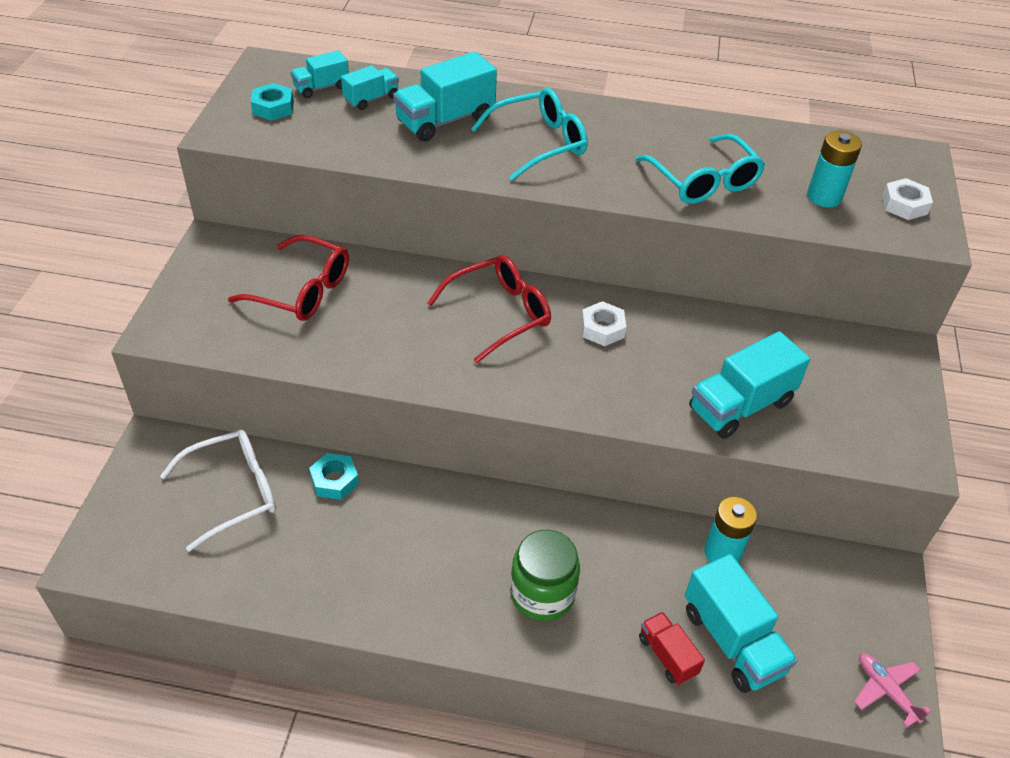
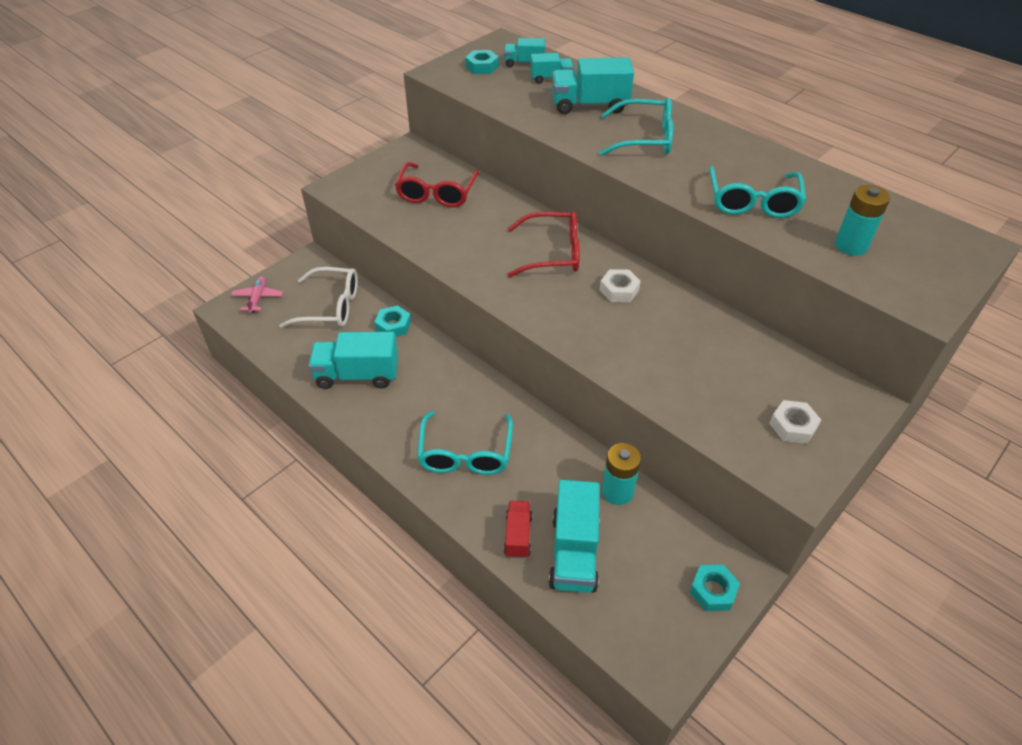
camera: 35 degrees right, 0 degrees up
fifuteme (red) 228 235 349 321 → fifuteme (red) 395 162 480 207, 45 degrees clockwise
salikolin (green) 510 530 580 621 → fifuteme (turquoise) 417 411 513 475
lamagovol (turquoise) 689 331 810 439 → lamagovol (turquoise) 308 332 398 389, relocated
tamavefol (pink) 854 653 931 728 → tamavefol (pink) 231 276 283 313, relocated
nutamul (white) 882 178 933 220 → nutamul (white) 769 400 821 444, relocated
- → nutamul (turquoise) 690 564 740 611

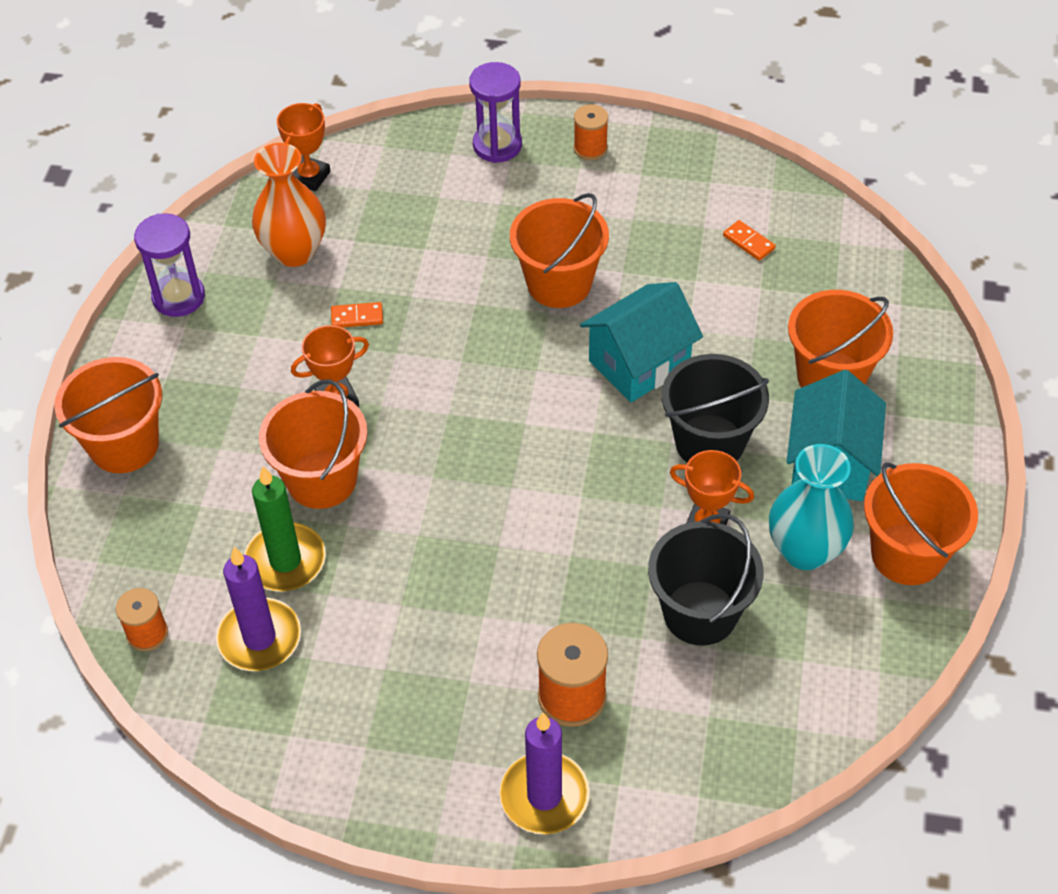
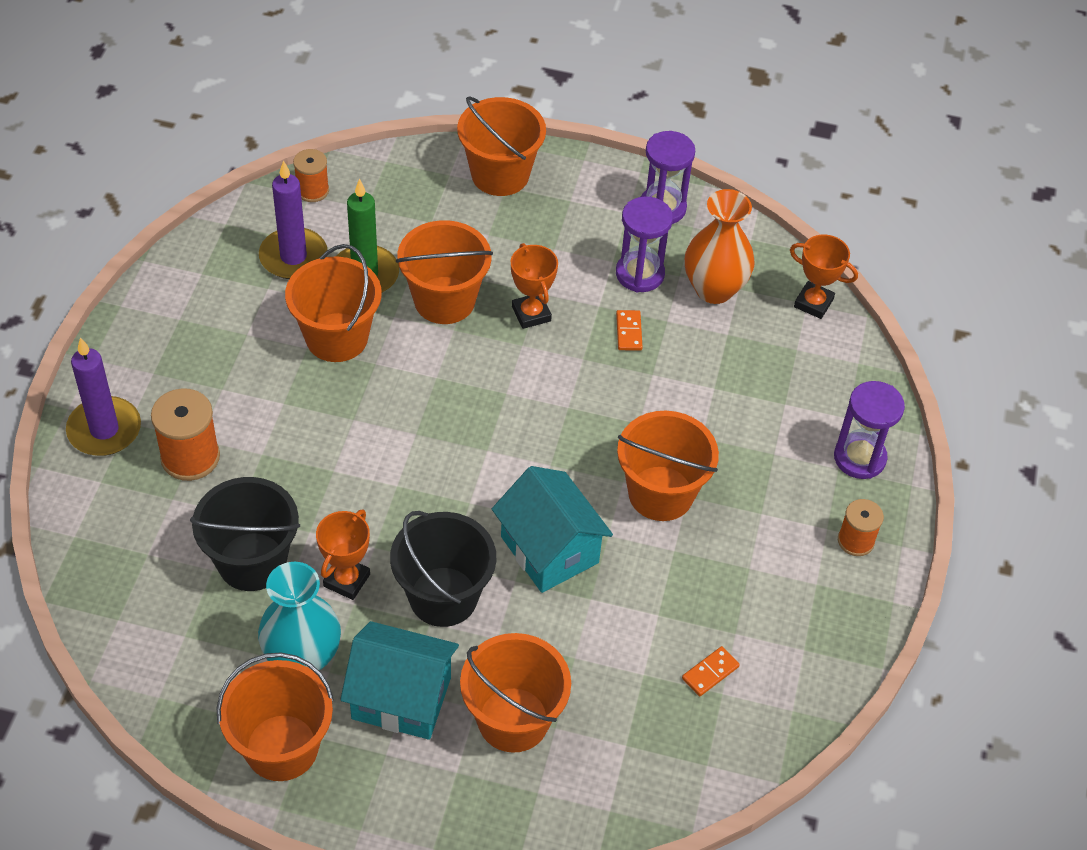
camera: 90 degrees right, 0 degrees up
- → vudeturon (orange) 285 244 382 362
- → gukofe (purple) 616 196 673 292

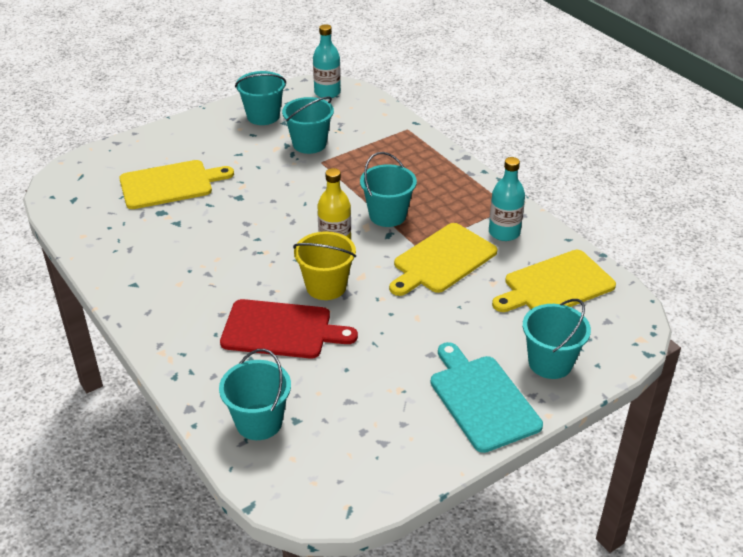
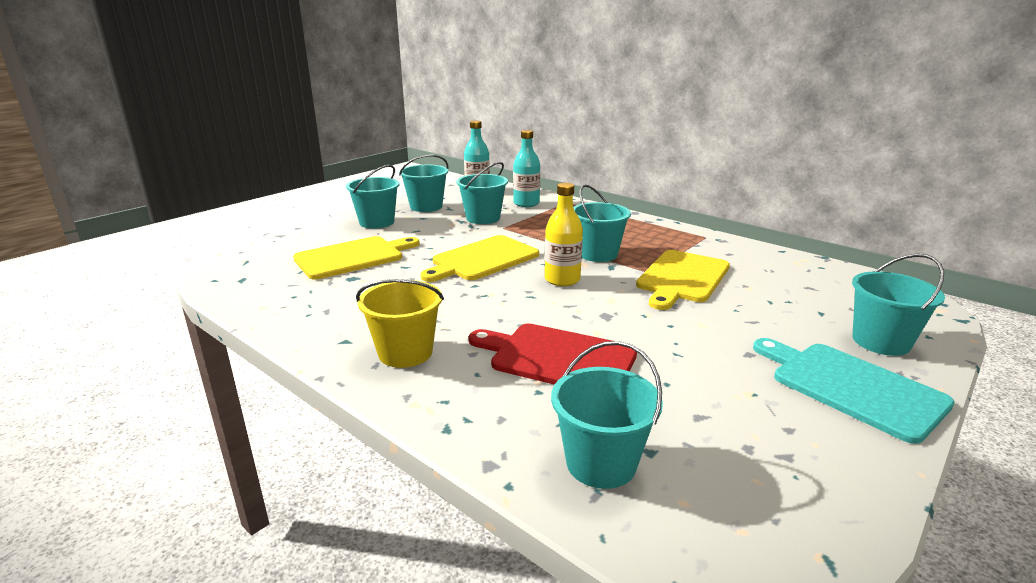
camera: 15 degrees left, 15 degrees down
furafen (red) 220 299 358 359 → furafen (red) 469 323 637 385, 150 degrees counterclockwise
vudeturon (yellow) 293 231 356 300 → vudeturon (yellow) 356 279 444 368, relocated
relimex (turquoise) 489 157 525 241 → relimex (turquoise) 513 130 540 207, relocated
furafen (yellow) 492 250 616 312 → furafen (yellow) 421 235 539 282, relocated
- → vudeturon (turquoise) 346 165 400 229

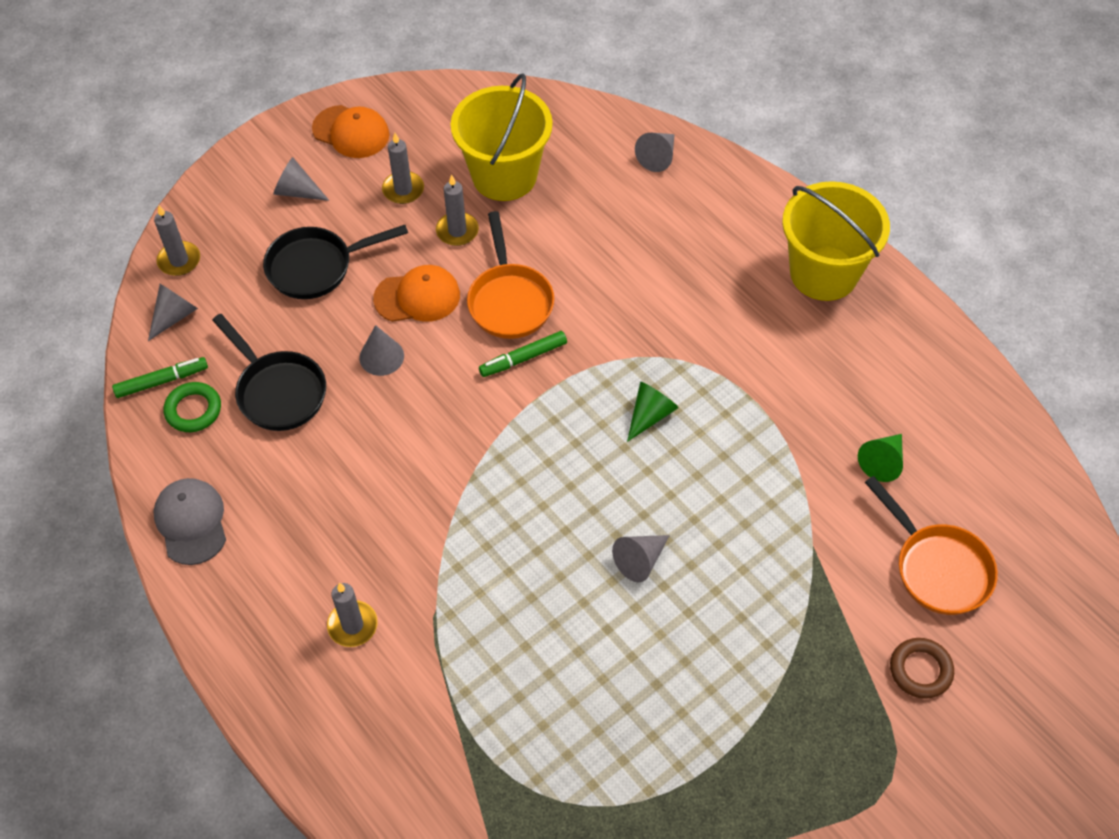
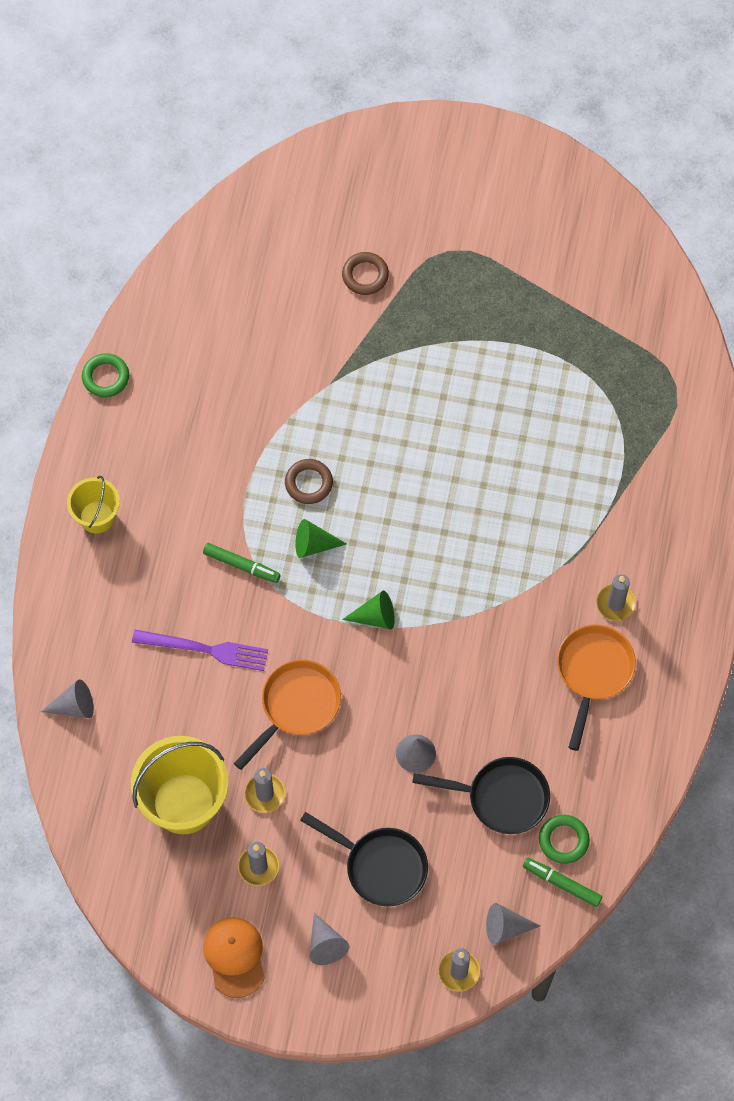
camera: 130 degrees left, 10 degrees up
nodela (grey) 153 478 226 565 → -
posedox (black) 212 314 326 431 → posedox (black) 412 757 550 834, 90 degrees clockwise
nodela (orange) 373 265 460 322 → -
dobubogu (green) 479 331 567 377 → dobubogu (green) 203 543 280 583, relocated
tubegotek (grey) 612 535 670 582 → -
vudeturon (yellow) 782 181 890 301 → vudeturon (yellow) 67 476 120 533, x0.57
tubegotek (green) 858 434 903 482 → tubegotek (green) 342 591 395 629, relocated
posedox (orange) 865 476 998 615 → posedox (orange) 557 625 636 751, relocated
- → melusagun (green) 82 353 129 398
- → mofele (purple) 132 630 268 671
- → melusagun (brown) 285 459 333 504

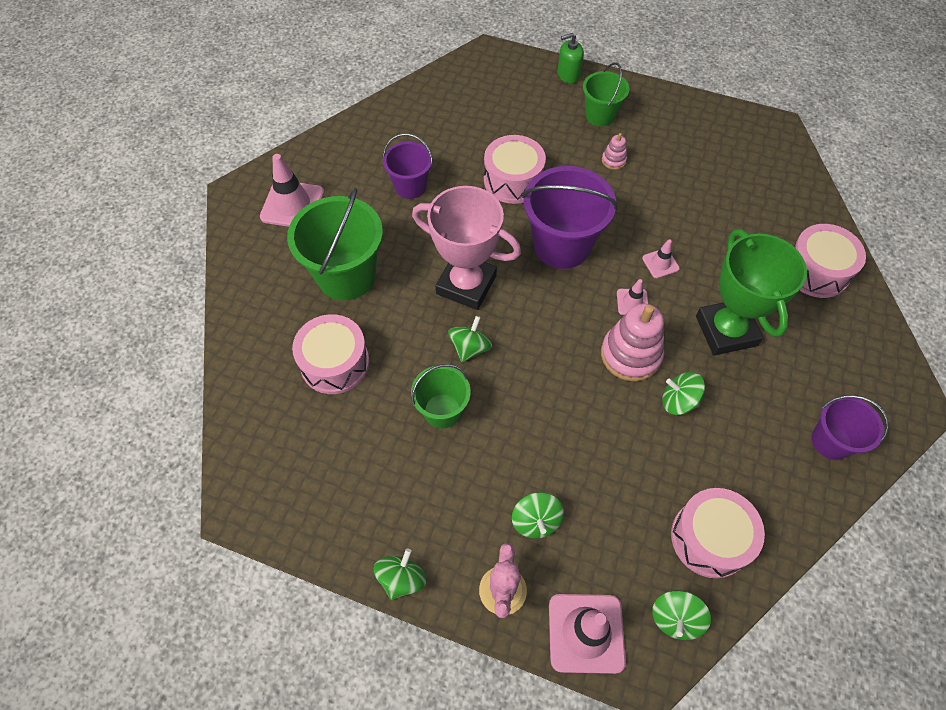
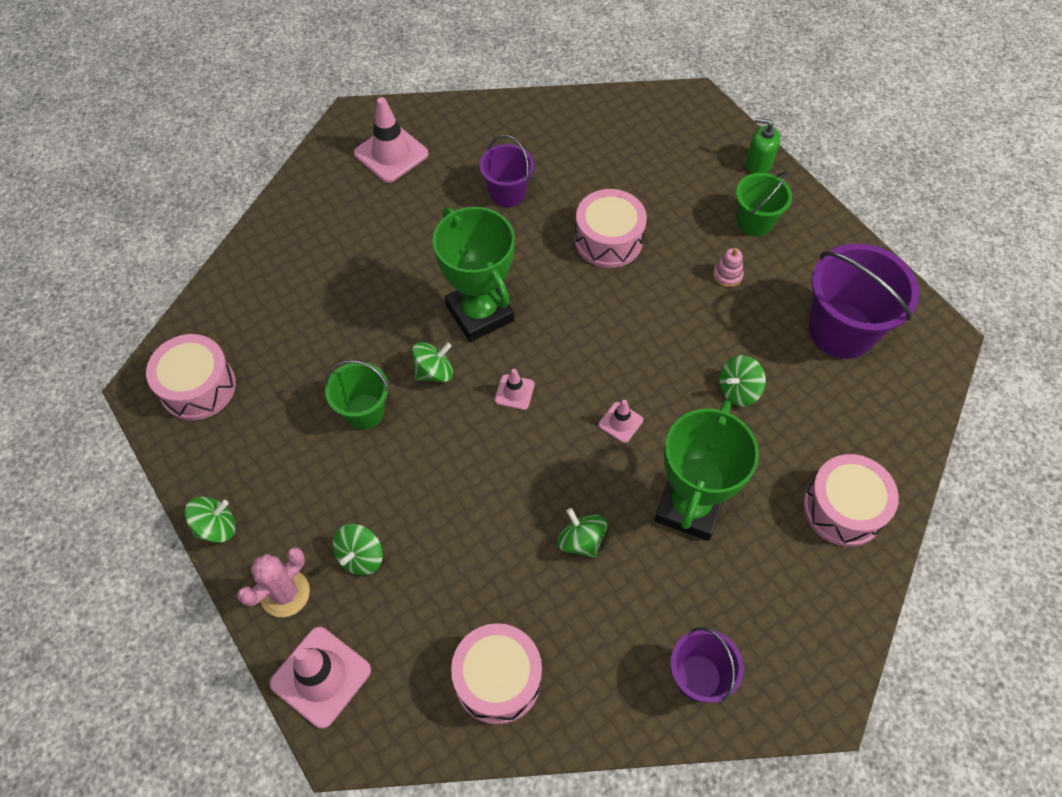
camera: 35 degrees right, 0 degrees up
vudeturon (green) 287 188 383 300 → -
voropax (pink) 292 314 369 394 → voropax (pink) 146 334 236 420, relocated
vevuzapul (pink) 412 186 521 310 → vevuzapul (green) 432 207 515 342
vudeturon (purple) 522 166 618 269 → vudeturon (purple) 809 243 919 359, relocated
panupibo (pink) 601 304 664 381 → -
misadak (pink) 642 239 680 278 → misadak (pink) 495 369 535 410, relocated
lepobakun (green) 652 590 711 640 → lepobakun (green) 719 355 766 406, relocated

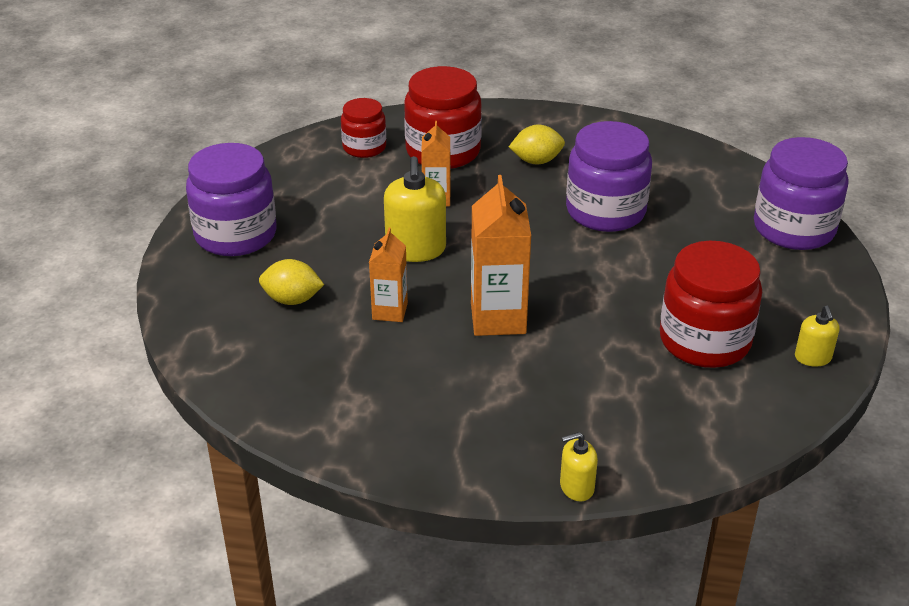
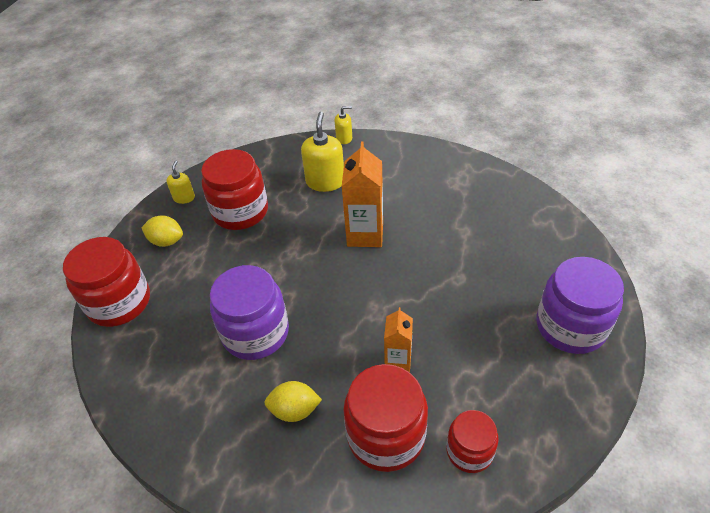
camera: 170 degrees left, 10 degrees up
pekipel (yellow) 259 259 324 305 → pekipel (yellow) 142 215 183 247, relocated
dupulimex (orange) 369 228 408 322 → -
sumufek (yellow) 384 156 446 262 → sumufek (yellow) 301 112 344 192, relocated
salikolin (purple) 754 137 849 250 → salikolin (red) 63 237 150 327

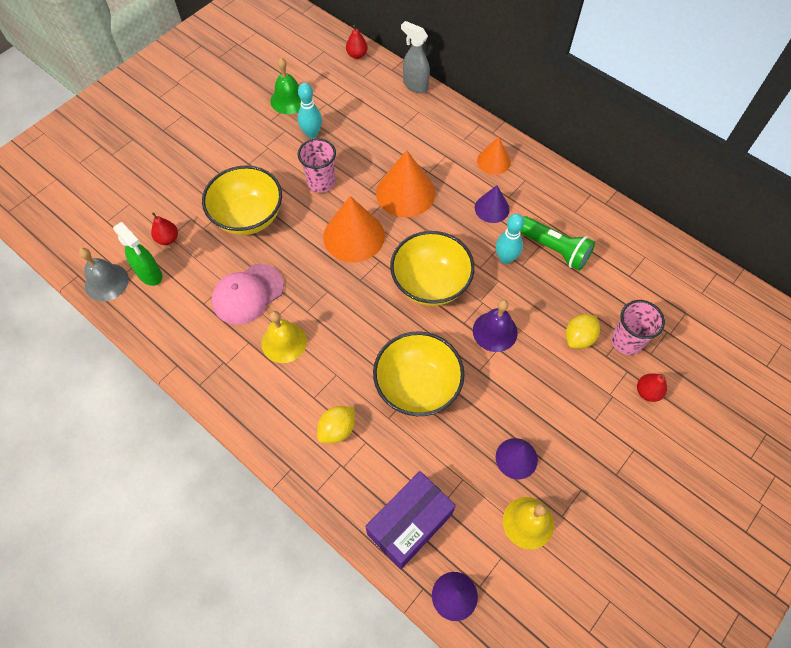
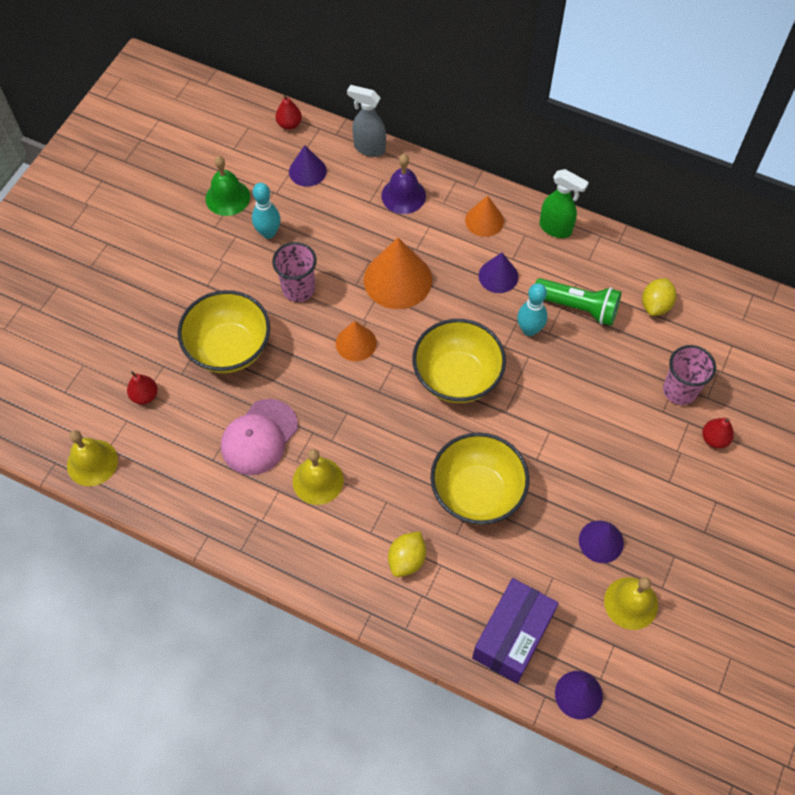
camera: 15 degrees left, 0 degrees up
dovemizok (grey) 79 248 129 301 → dovemizok (yellow) 67 430 118 486
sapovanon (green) 113 222 163 286 → sapovanon (green) 540 169 589 238, relocated
tubegotek (orange) 323 196 385 263 → tubegotek (orange) 336 321 377 361, x0.58
dovemizok (purple) 473 299 518 352 → dovemizok (purple) 381 154 426 214, relocated
pekipel (yellow) 565 314 600 349 → pekipel (yellow) 642 278 676 316, relocated
- → tubegotek (purple) 289 145 327 187

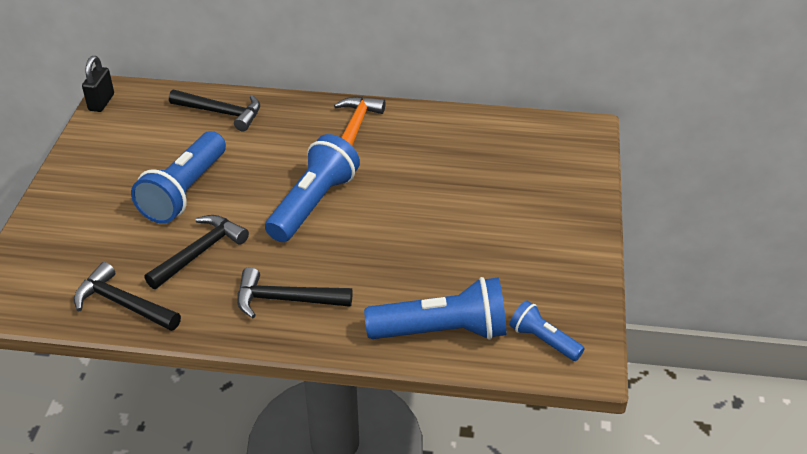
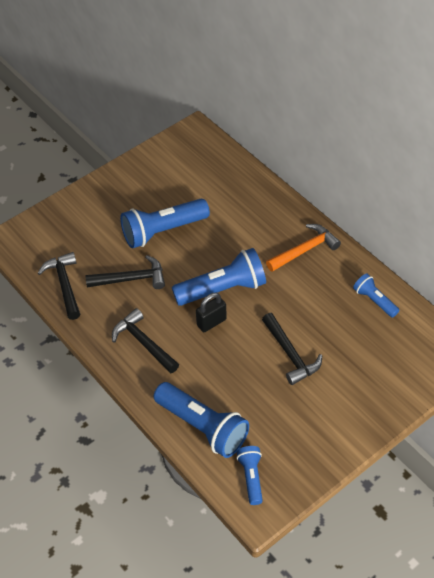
camera: 45 degrees right, 10 degrees up
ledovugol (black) 82 56 114 112 → ledovugol (black) 196 293 227 332, relocated
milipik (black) 169 90 260 131 → milipik (black) 262 313 322 385, relocated
- → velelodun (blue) 353 273 400 318

